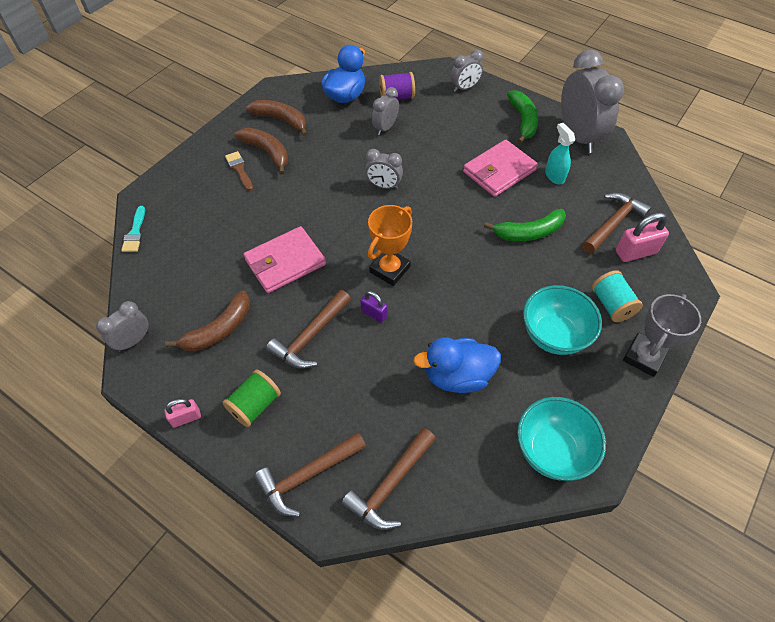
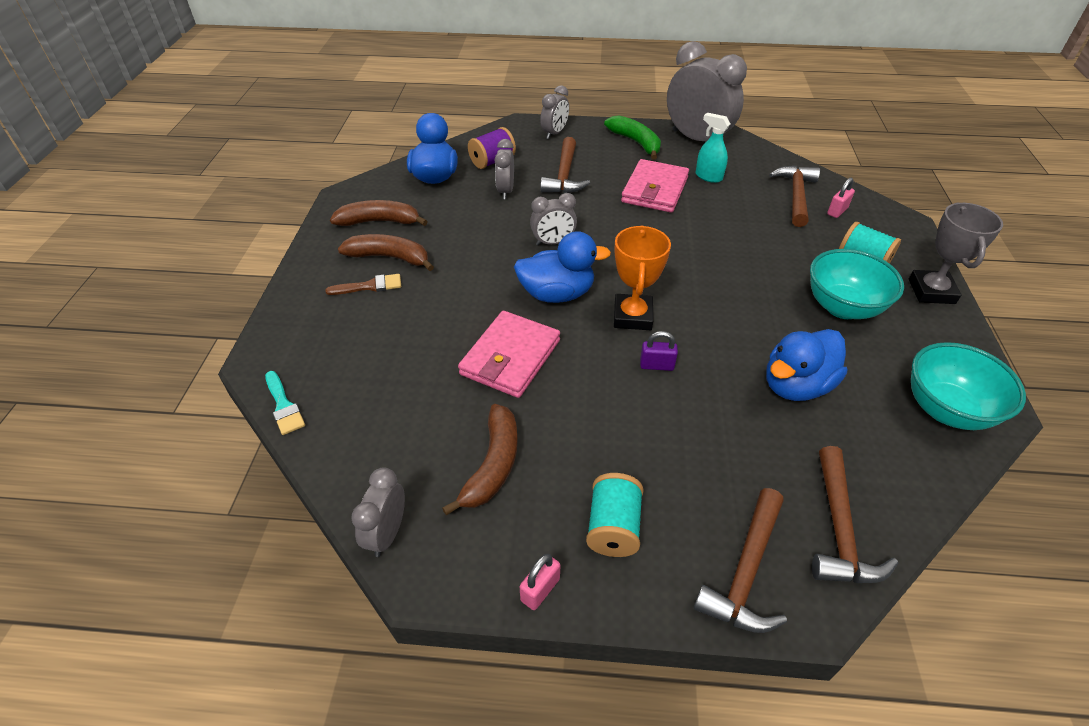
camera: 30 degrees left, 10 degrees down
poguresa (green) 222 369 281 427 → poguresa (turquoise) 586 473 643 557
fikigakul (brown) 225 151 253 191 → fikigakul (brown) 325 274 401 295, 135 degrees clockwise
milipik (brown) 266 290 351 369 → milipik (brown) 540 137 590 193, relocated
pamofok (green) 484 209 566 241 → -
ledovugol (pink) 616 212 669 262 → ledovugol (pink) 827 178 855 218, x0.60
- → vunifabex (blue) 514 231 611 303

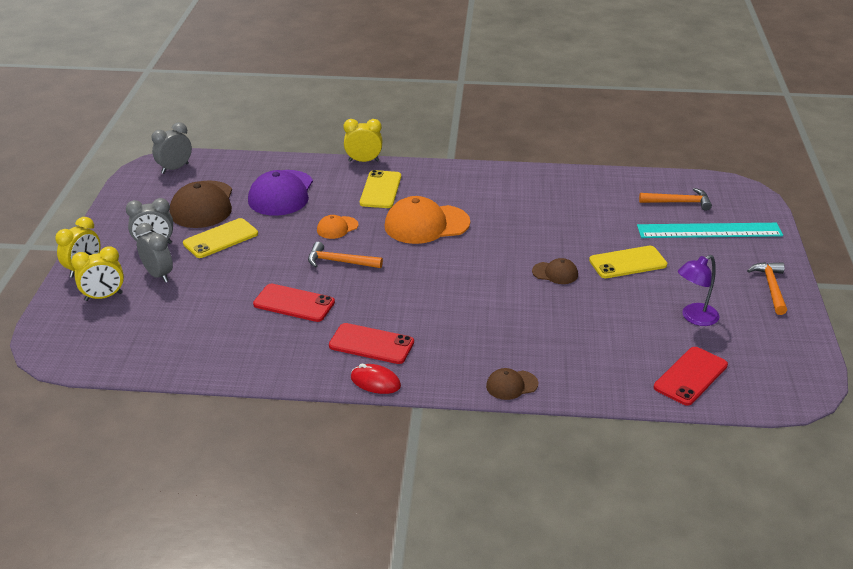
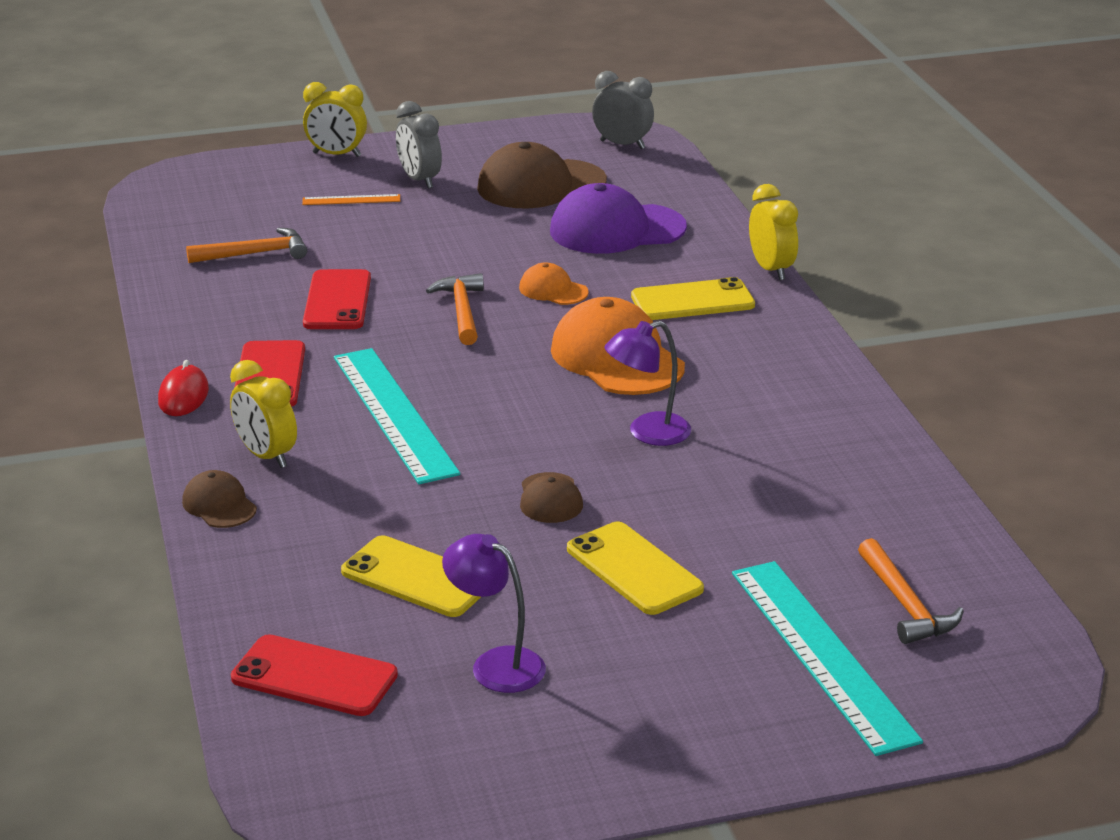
camera: 70 degrees right, 5 degrees down
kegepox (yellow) 71 246 124 301 → kegepox (yellow) 230 360 297 468, relocated
kegepox (grey) 135 223 173 283 → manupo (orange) 302 194 400 205
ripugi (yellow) 183 218 258 258 → ripugi (yellow) 341 535 481 617, relocated
milipik (orange) 747 262 787 315 → milipik (orange) 186 228 307 263, relocated
- → manupo (turquoise) 334 348 460 484
- → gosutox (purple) 604 321 691 446

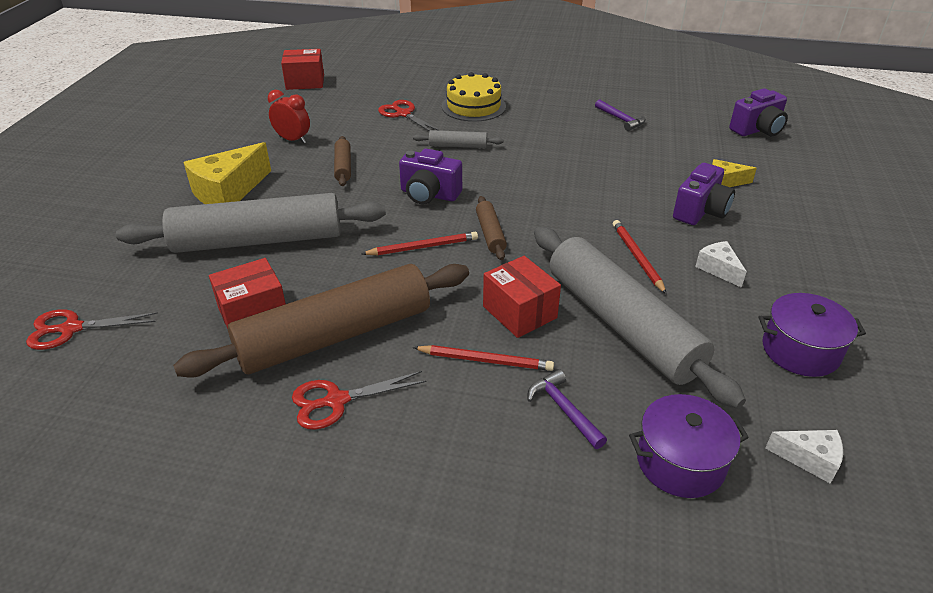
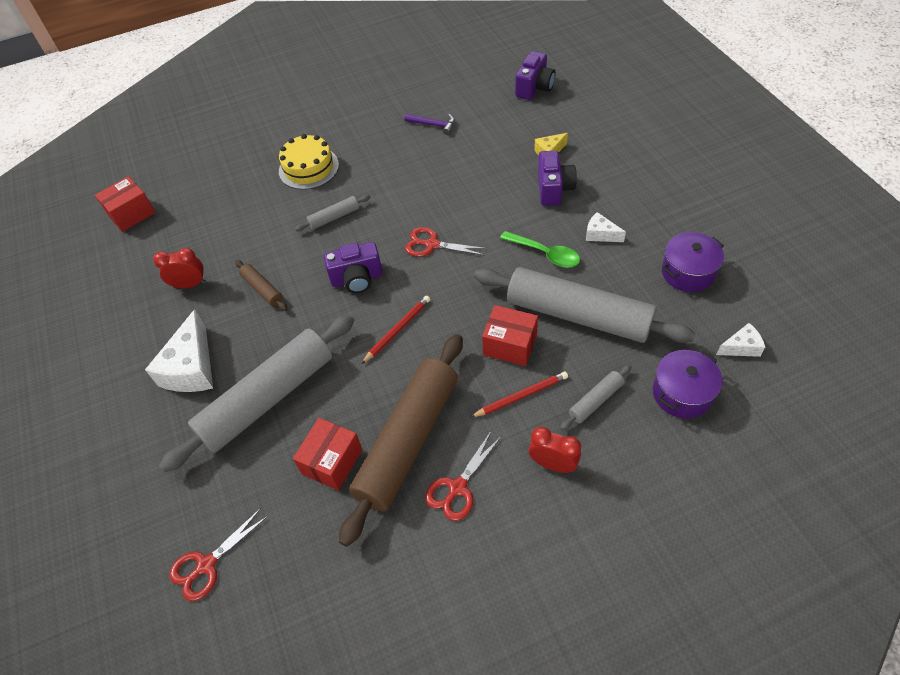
camera: 30 degrees left, 15 degrees up
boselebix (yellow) 183 142 271 204 → boselebix (white) 145 309 213 392
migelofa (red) 378 100 441 131 → migelofa (red) 405 227 488 257, relocated
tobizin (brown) 476 196 507 260 → -
milipik (purple) 527 369 607 449 → tobizin (grey) 560 365 632 430
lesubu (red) 613 220 667 294 → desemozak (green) 500 231 580 268
- → kegepox (red) 529 427 581 473

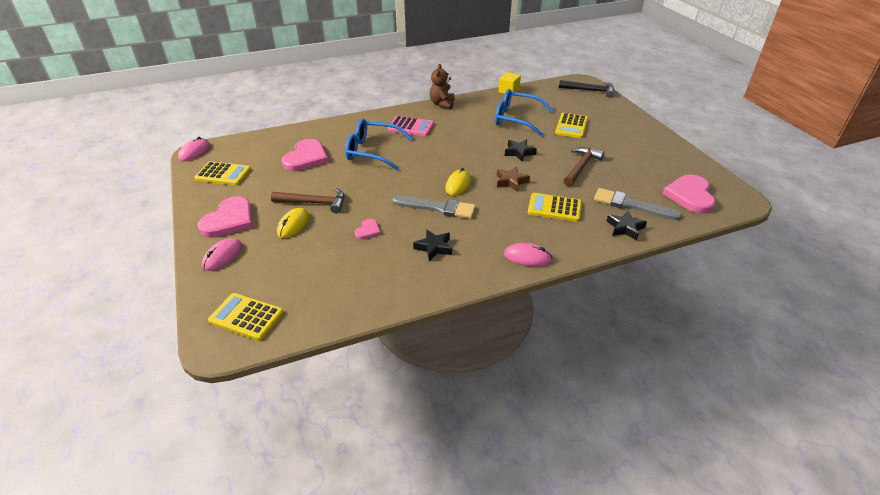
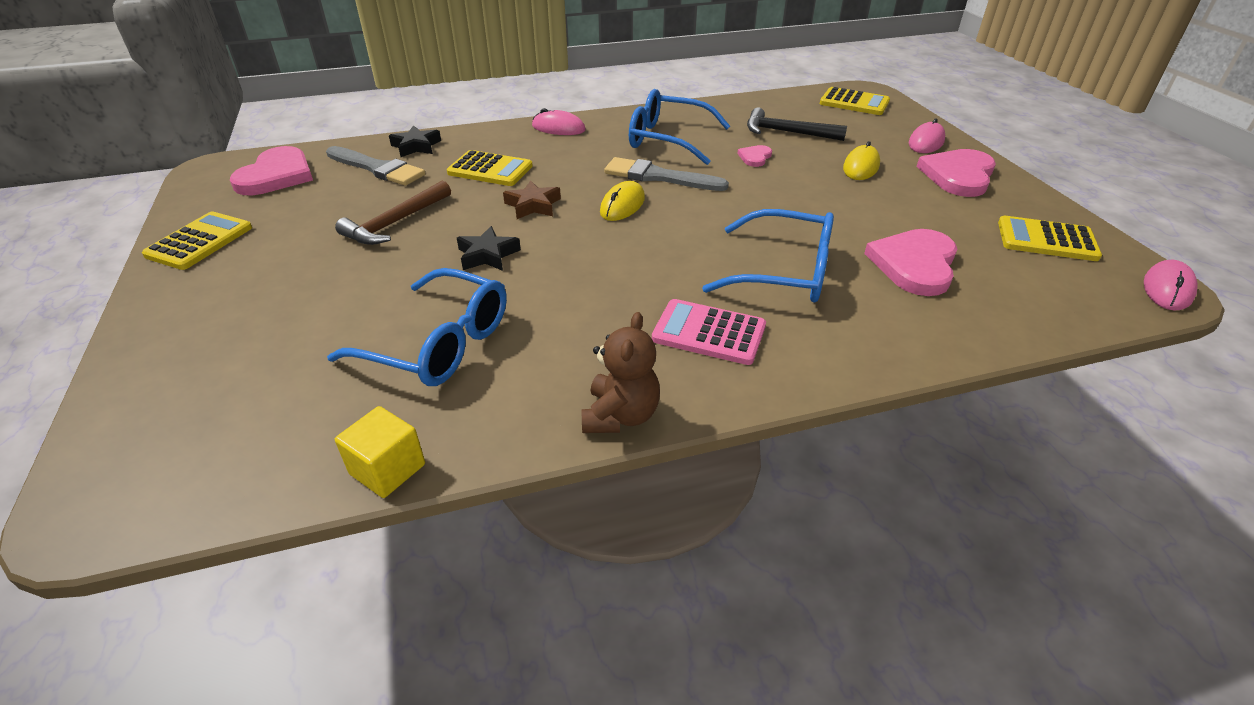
camera: 175 degrees left, 0 degrees up
milipik (brown) 271 188 344 213 → -
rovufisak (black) 413 229 452 261 → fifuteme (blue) 629 89 730 165
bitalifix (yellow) 555 113 588 138 → bitalifix (yellow) 142 211 252 270, relocated
milipik (black) 559 80 614 98 → milipik (black) 747 108 847 141, relocated

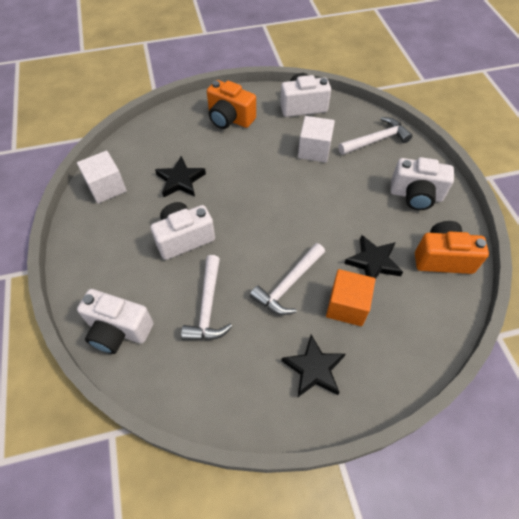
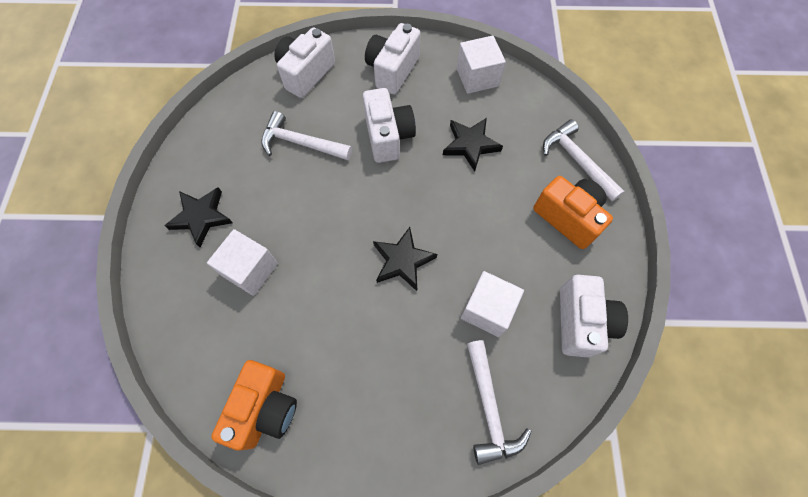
camera: 105 degrees right, 10 degrees up
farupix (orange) 207 80 256 129 → farupix (orange) 533 176 613 249, 90 degrees clockwise
milipik (white) 250 243 325 315 → milipik (white) 543 119 624 201, relocated
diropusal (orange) 326 269 375 326 → diropusal (white) 207 229 278 296
rovufisak (black) 344 235 403 279 → rovufisak (black) 373 227 437 291, relocated
farupix (white) 390 157 454 210 → farupix (white) 365 23 421 94, relocated

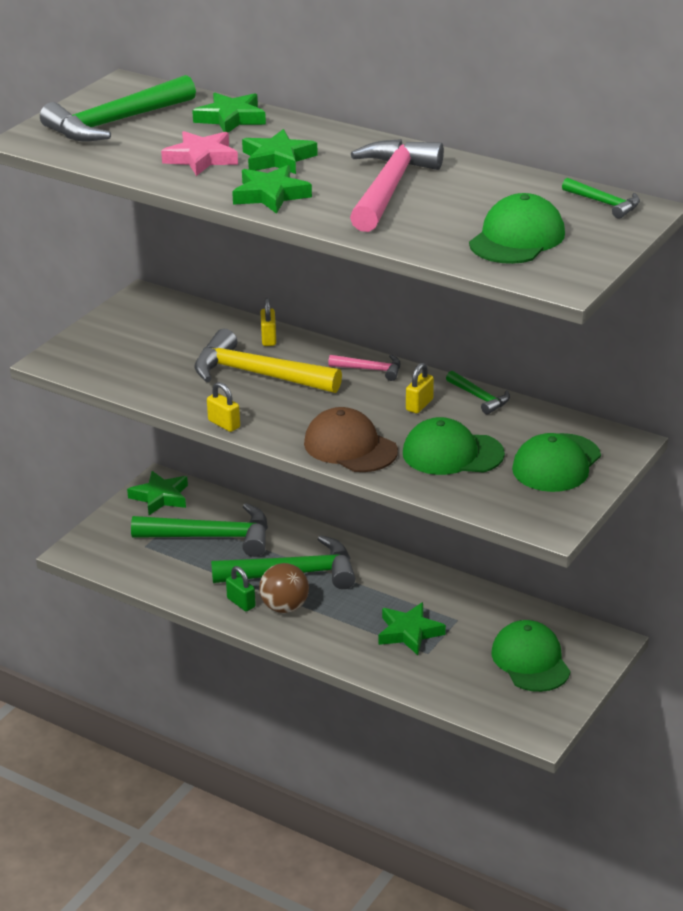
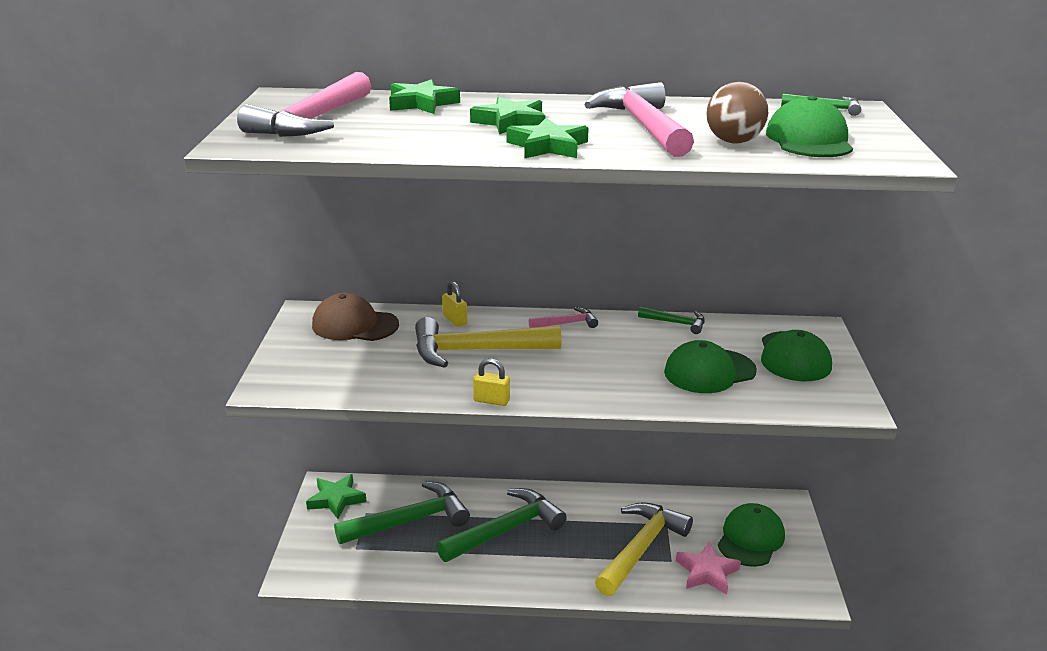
camera: 30 degrees left, 5 degrees down
milipik (green) 40 75 196 142 → milipik (pink) 237 72 371 137
rovufisak (pink) 161 131 238 176 → rovufisak (pink) 676 541 741 595, relocated
ledovugol (green) 226 566 256 611 → -
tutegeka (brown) 259 563 309 613 → tutegeka (brown) 707 82 768 144, relocated
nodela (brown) 304 407 398 472 → nodela (brown) 312 293 399 341, relocated
rovufisak (green) 378 602 446 655 → milipik (yellow) 595 502 693 596
ledovugol (yellow) 406 363 434 413 → -
nodela (green) 492 620 570 692 → nodela (green) 718 503 785 567, 75 degrees clockwise

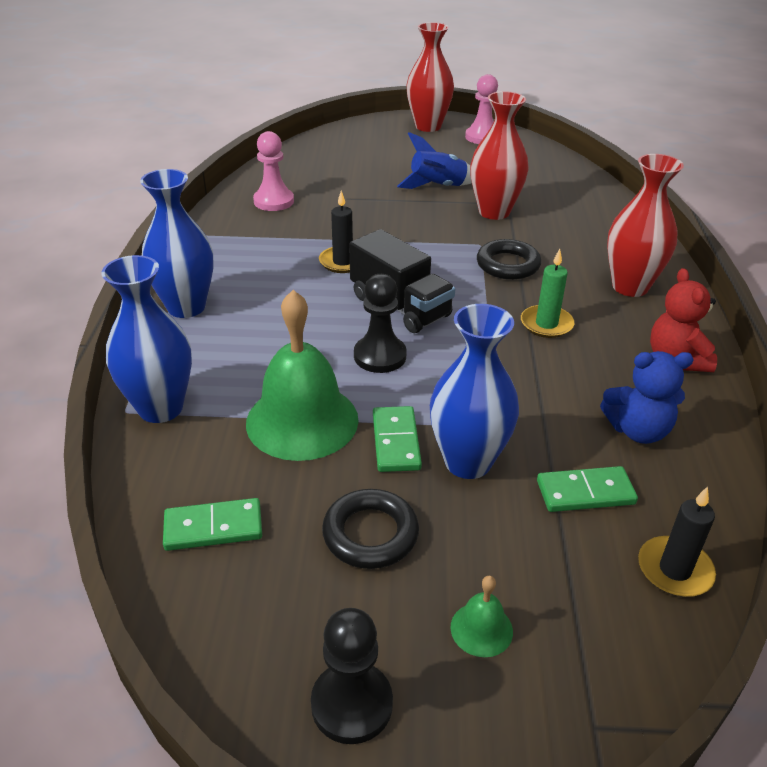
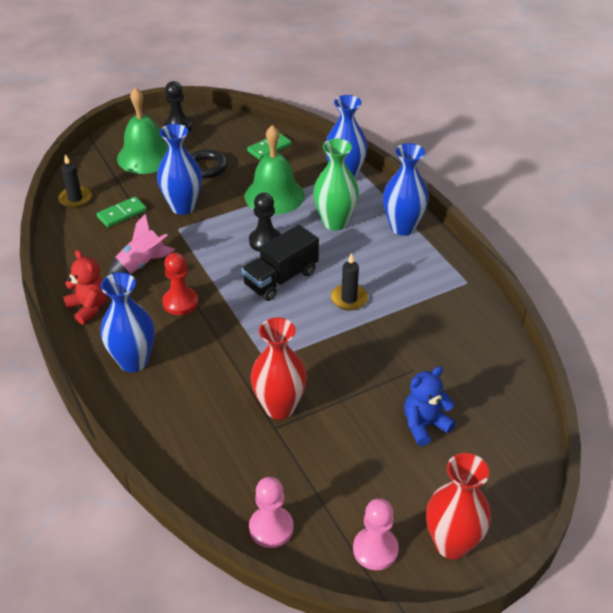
camera: 150 degrees right, 5 degrees up
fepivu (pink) 253 131 294 211 → fepivu (pink) 249 477 294 548, relocated
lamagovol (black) 349 229 455 333 → lamagovol (black) 241 224 319 301, 60 degrees counterclockwise
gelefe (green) 373 406 422 472 → -
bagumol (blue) 397 132 472 189 → -
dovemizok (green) 451 576 513 657 → dovemizok (green) 117 87 168 174, x2.32
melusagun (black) 477 239 541 280 → -
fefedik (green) 521 249 574 338 → fepivu (red) 162 252 198 315
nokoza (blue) 600 351 694 444 → nokoza (blue) 404 366 456 446, relocated
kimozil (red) 607 154 684 297 → kimozil (blue) 100 273 155 372
- → bagumol (pink) 108 214 175 276
- → kimozil (green) 313 139 359 231

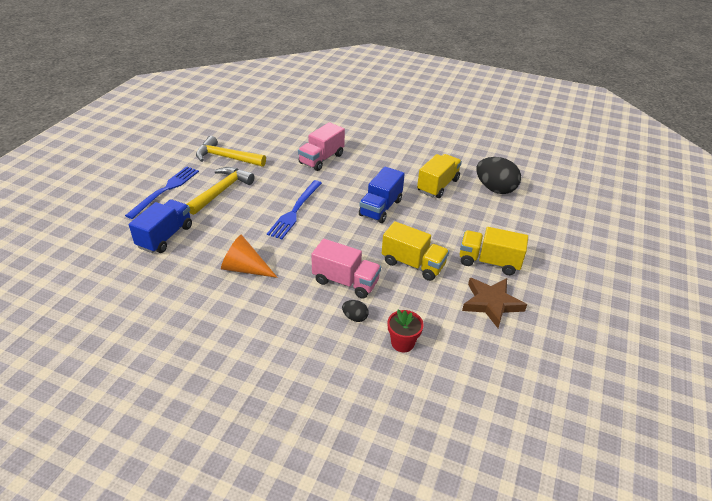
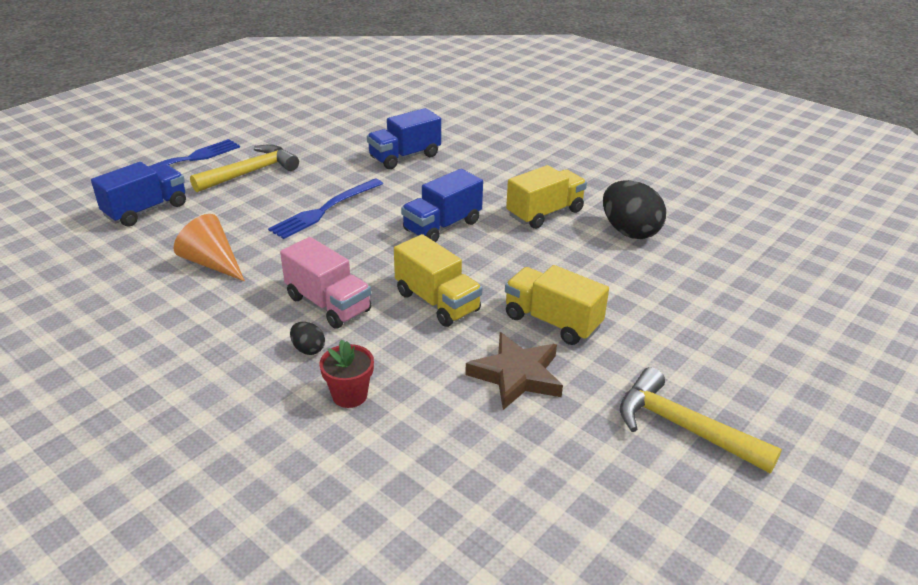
camera: 20 degrees right, 5 degrees down
milipik (yellow) 196 136 266 167 → milipik (yellow) 620 367 782 473, relocated
lamagovol (pink) 298 122 345 171 → lamagovol (blue) 367 108 441 169

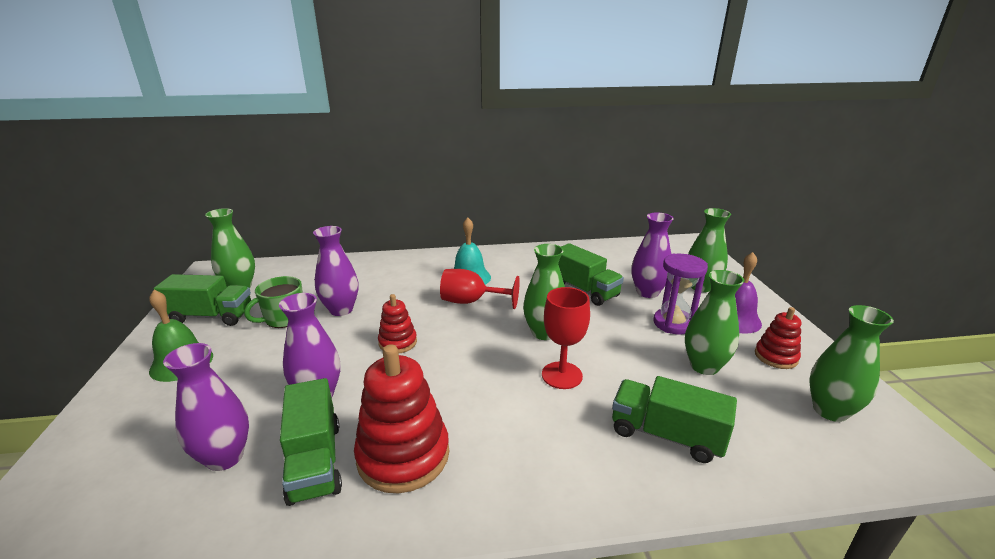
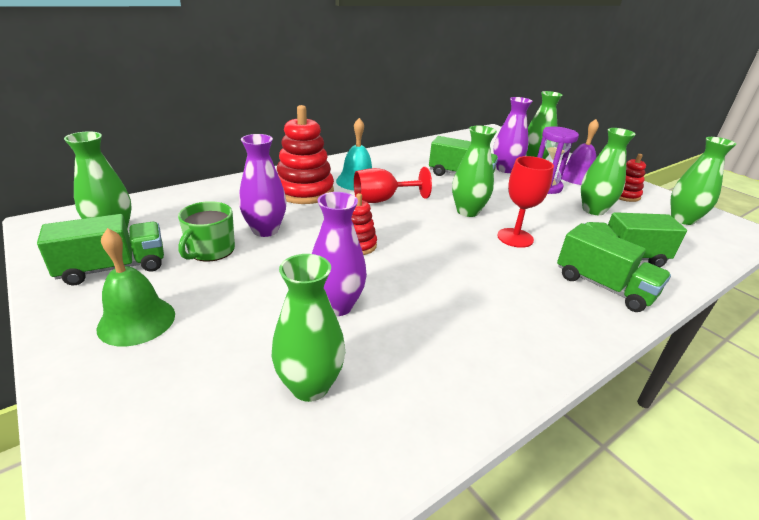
camera: 30 degrees left, 5 degrees up
kimozil (purple) 163 343 249 471 → kimozil (green) 272 254 345 402
lamagovol (green) 280 378 342 506 → lamagovol (green) 557 223 671 312, relocated
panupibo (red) 354 344 449 493 → panupibo (red) 277 105 334 204, relocated

